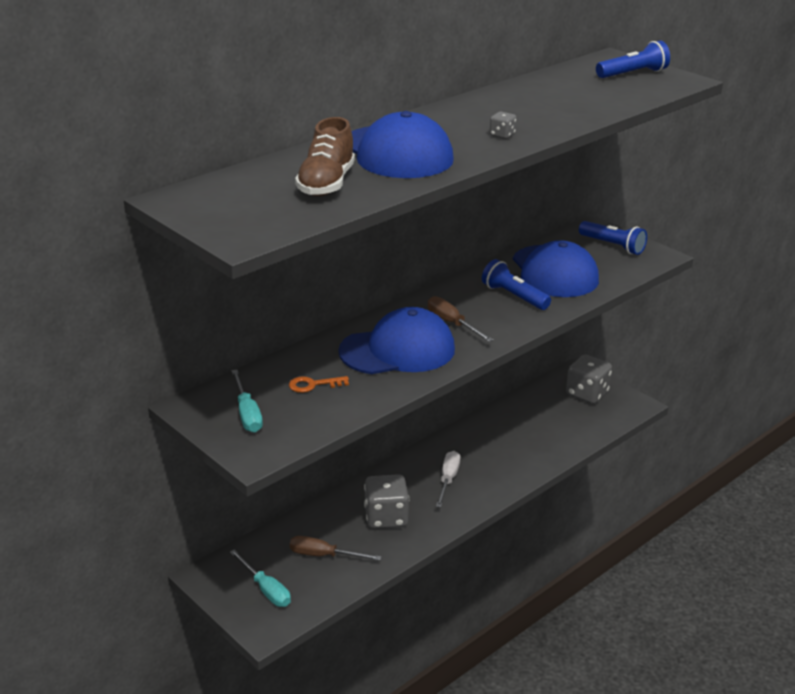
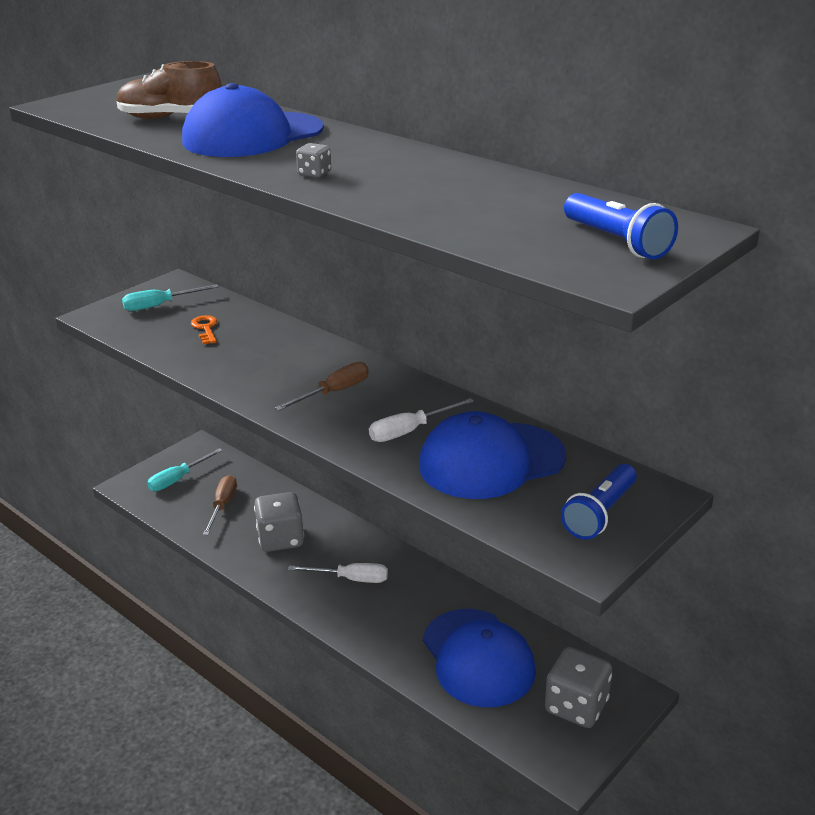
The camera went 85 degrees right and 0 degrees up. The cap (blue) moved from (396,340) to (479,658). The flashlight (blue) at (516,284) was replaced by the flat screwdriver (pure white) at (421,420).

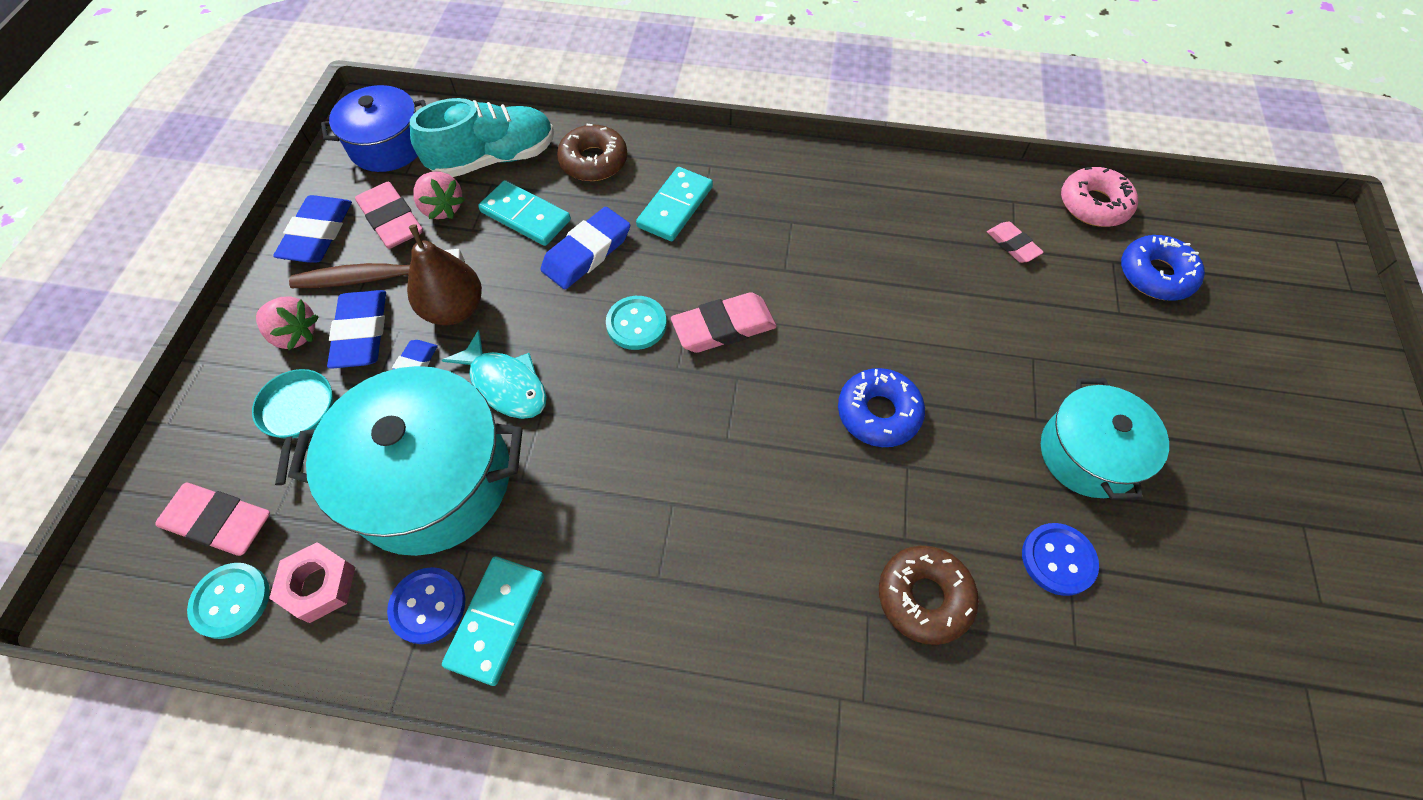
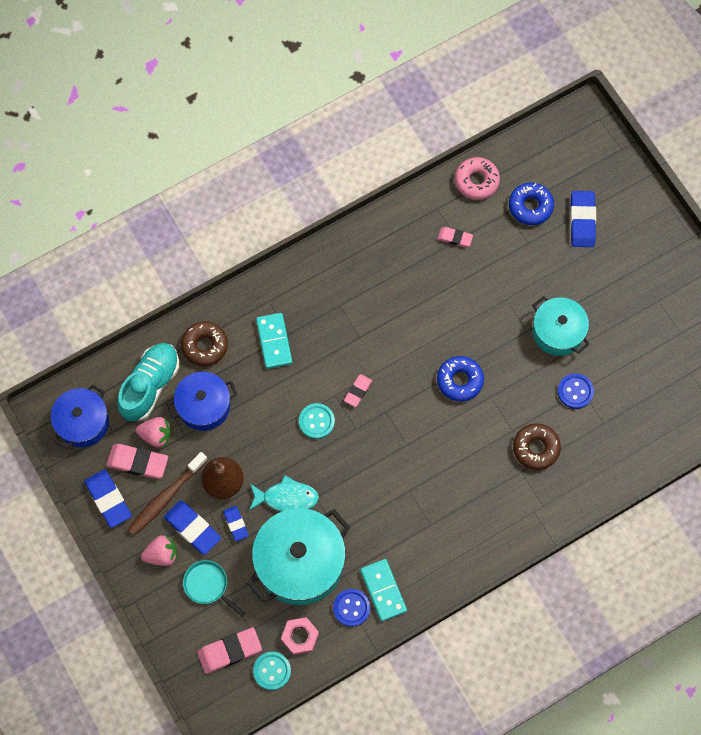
The camera went 40 degrees left and 10 degrees up. The domino piece (aqua) at (524,213) was replaced by the pot (blue) at (202,401). The pencil eraser (blue) moved from (585,248) to (583,219). The pencil eraser (rose-pink) at (724,322) changed to 0.59 times the size.

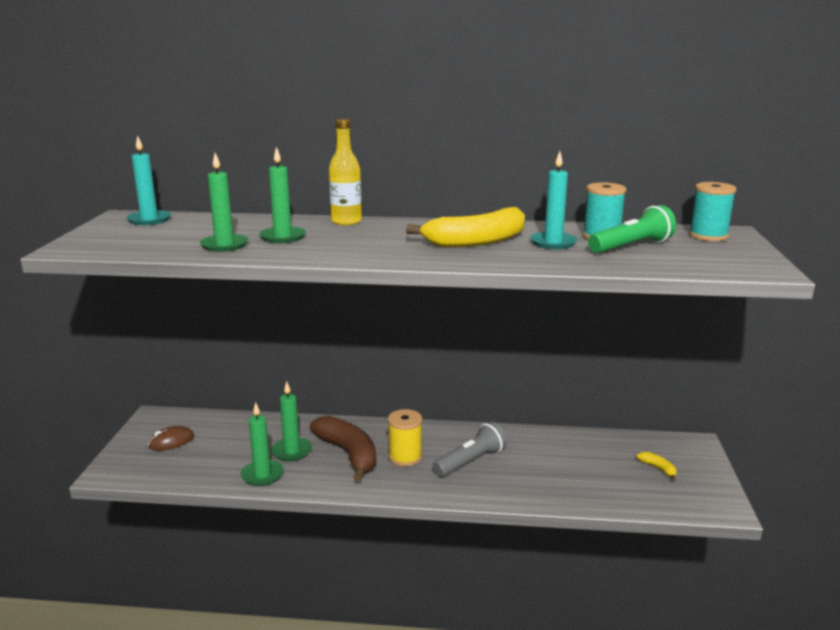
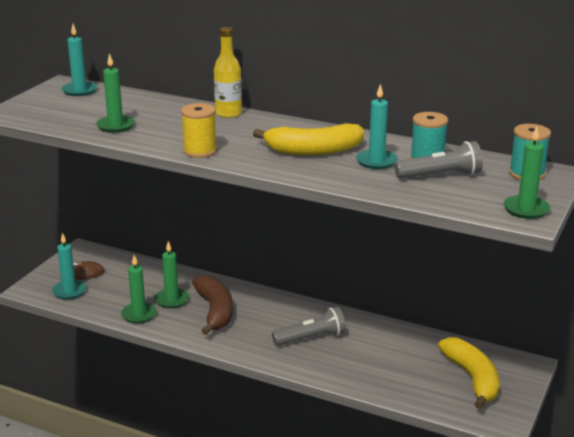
The camera went 20 degrees right and 5 degrees up. The wax candle (emerald) moved from (282,195) to (526,172). The bobbin (golden) moved from (405,437) to (199,130). The flashlight (emerald) at (632,229) became the flashlight (ash-grey) at (439,160). The banana (golden) at (656,466) changed to 2.35 times the size. The wax candle (aqua) at (69,266) appeared.

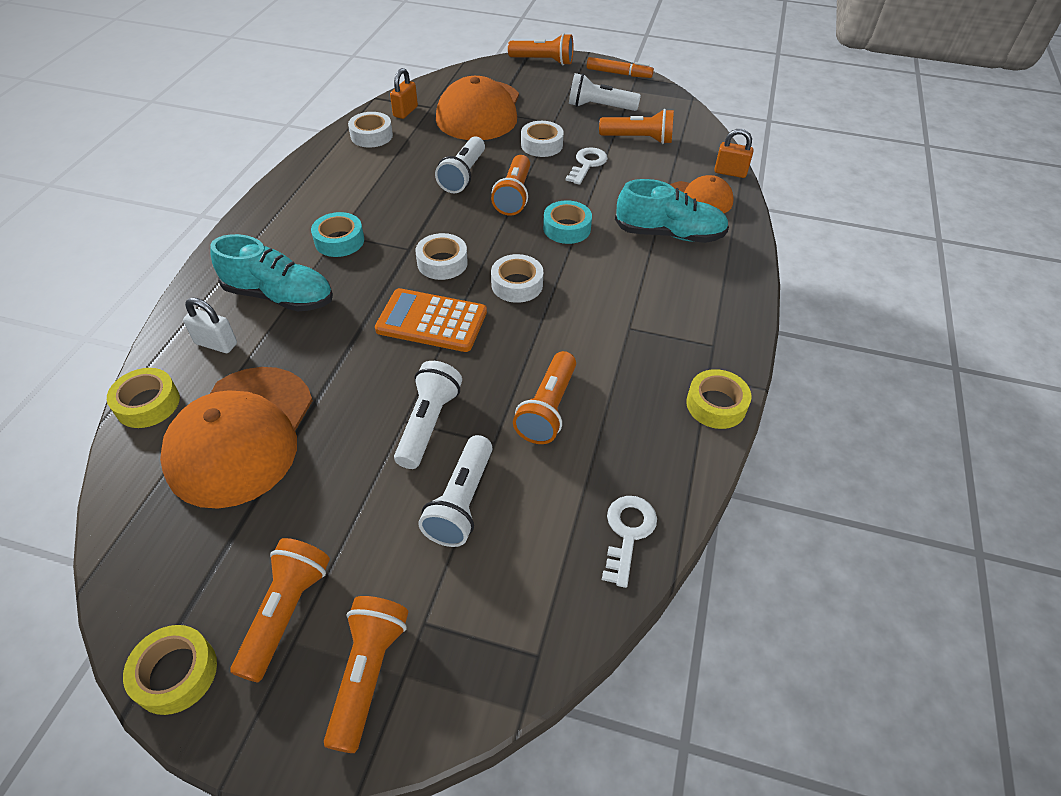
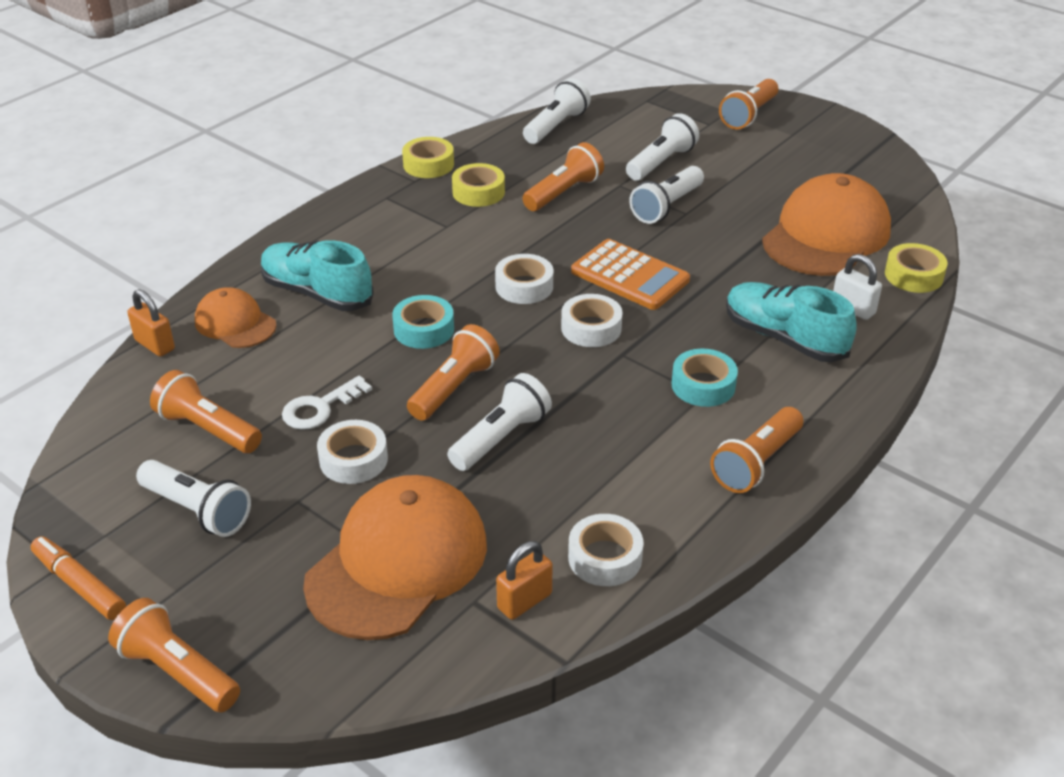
The camera went 155 degrees left and 10 degrees down. The sticky tape (golden) moved from (170,670) to (478,185). The flashlight (orange) moved from (280,610) to (756,450). The door key (pure white) at (629,542) was replaced by the flashlight (pure white) at (557,111).

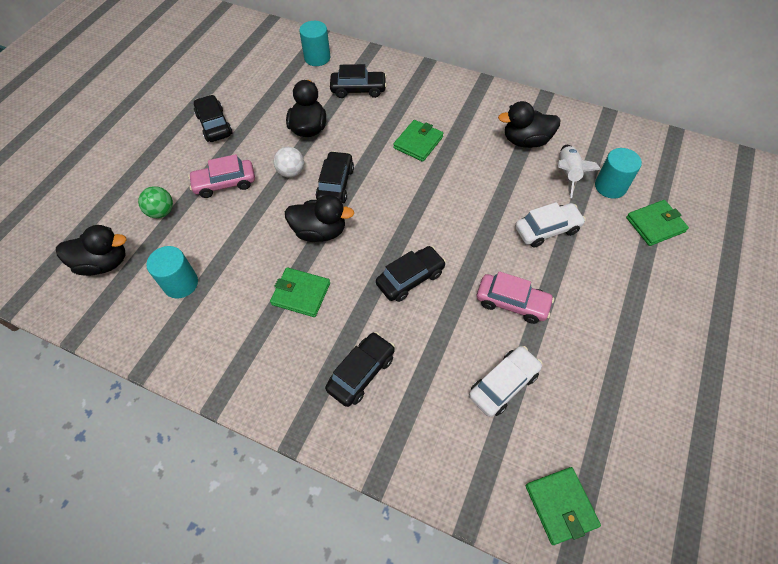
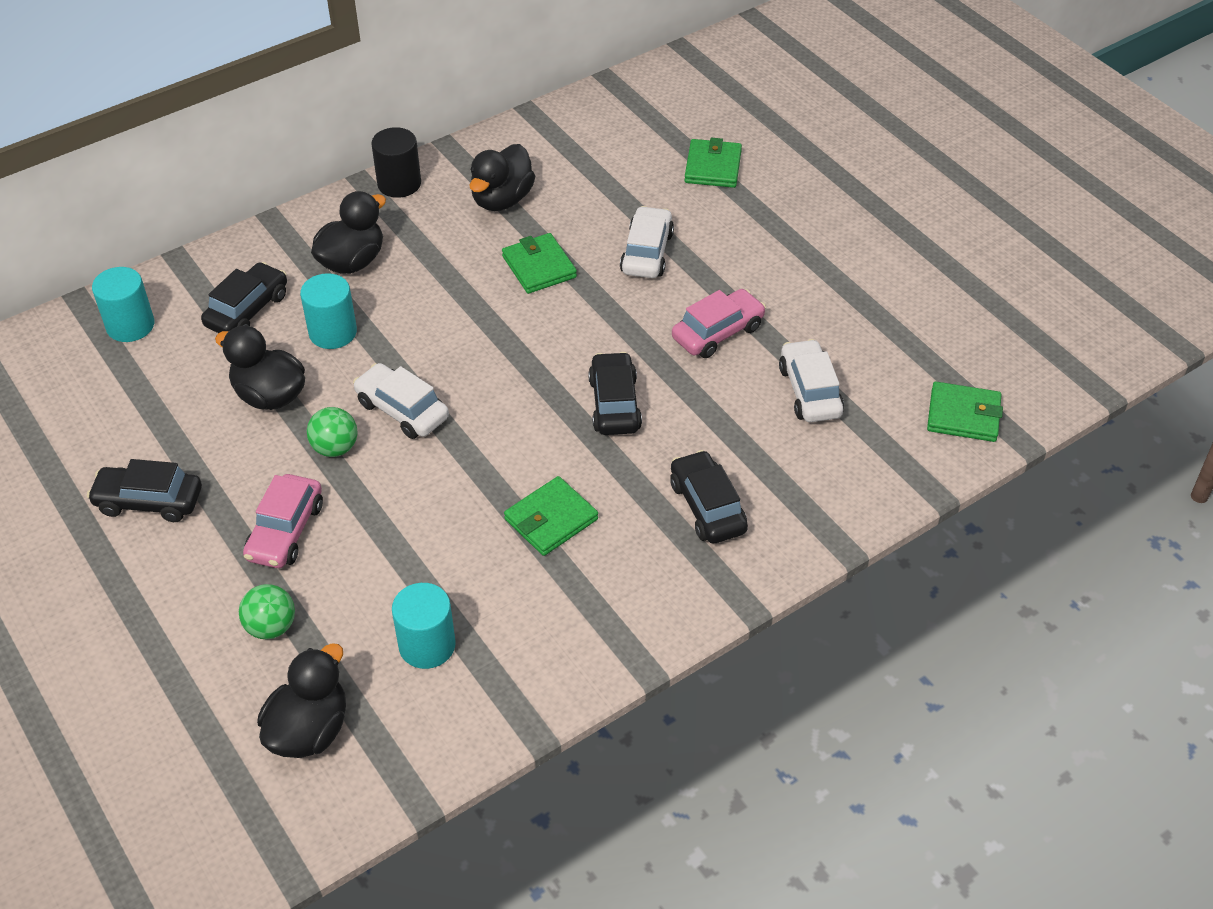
The camera went 60 degrees left and 10 degrees down. The play ball (pure white) at (289,162) became the play ball (emerald) at (332,432). The rubber duck (black) moved from (319,218) to (348,232). The toy car (black) at (335,177) became the toy car (pure white) at (401,401). The wallet (emerald) moved from (418,141) to (539,263). The rocket (pure white) at (579,171) disappeared. The cylinder (aqua) moved from (618,173) to (328,311). The cylinder (black) at (396,162) appeared.

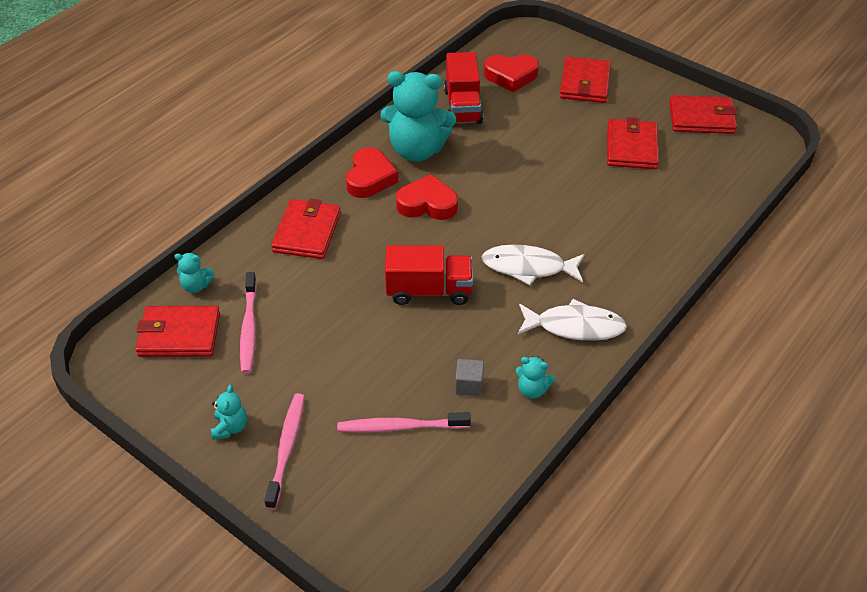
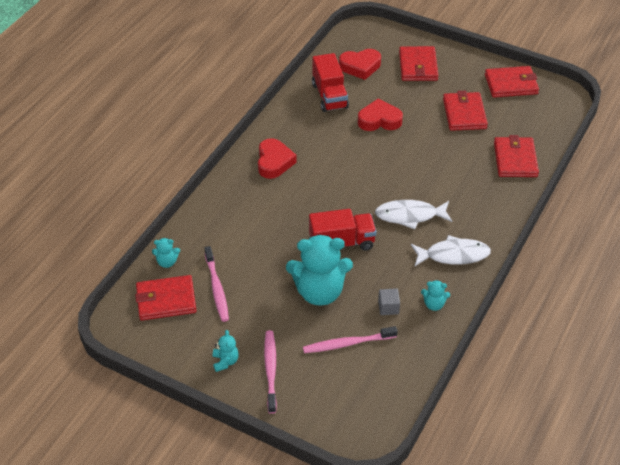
The camera went 10 degrees left and 0 degrees up. The wallet (red) moved from (306,229) to (516,156). The teddy bear (aqua) moved from (418,116) to (319,270). The heart shape (red) moved from (427,197) to (380,115).

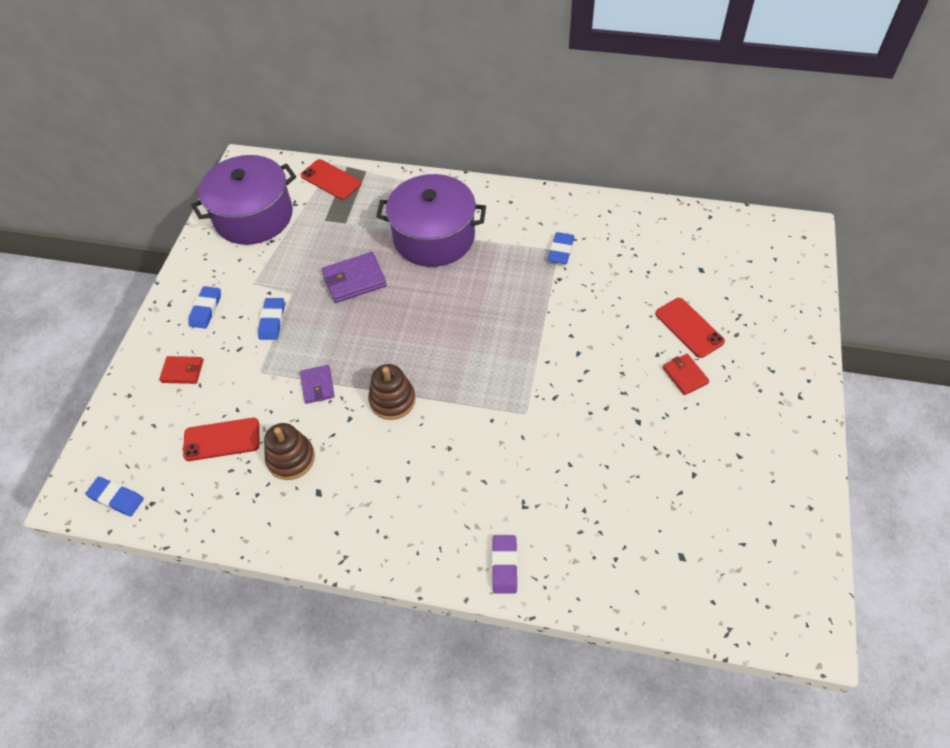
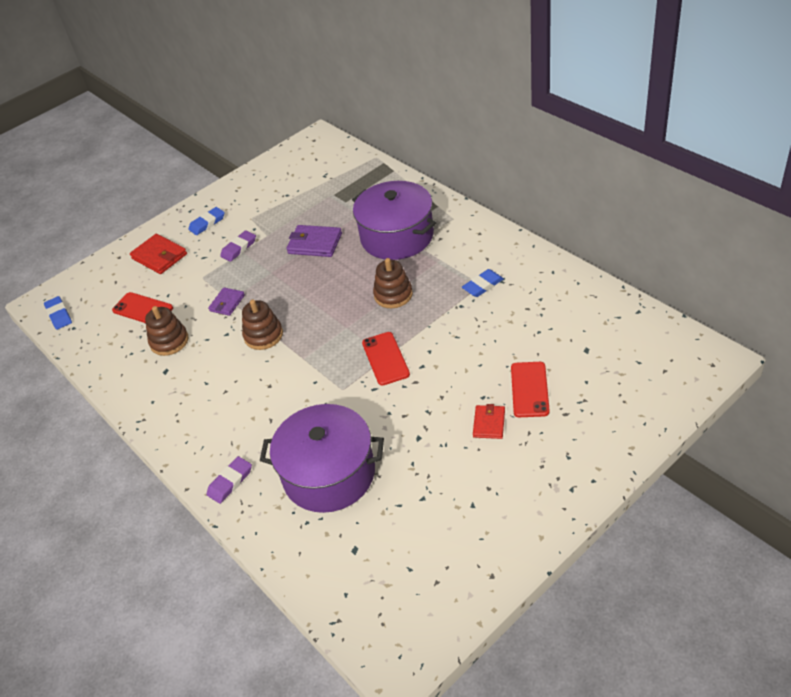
The camera went 40 degrees right and 10 degrees down. The wallet (red) at (181,370) changed to 1.59 times the size. The pot (royal purple) moved from (243,200) to (322,458). The pencil eraser (blue) at (271,319) became the pencil eraser (royal purple) at (238,246). The smartphone (red) moved from (331,179) to (386,359). The ring stacker (dark brown) at (393,283) appeared.

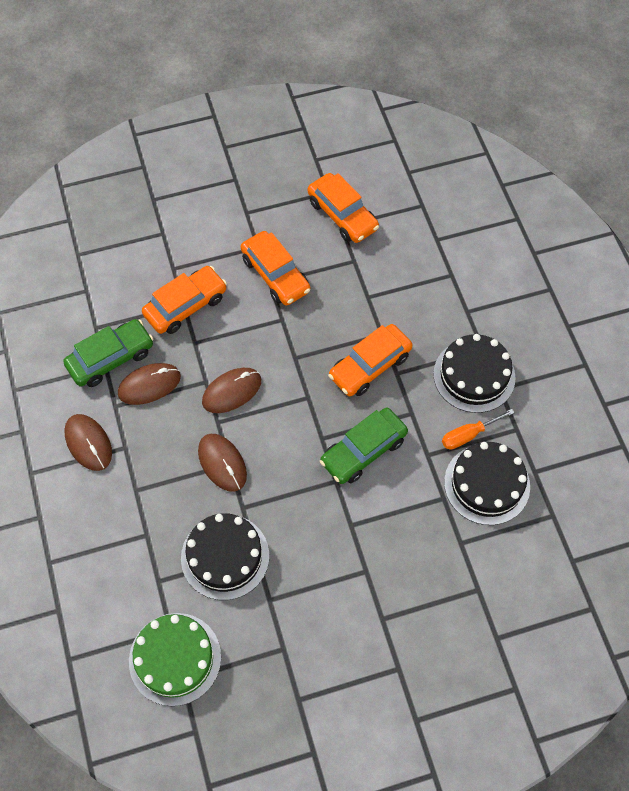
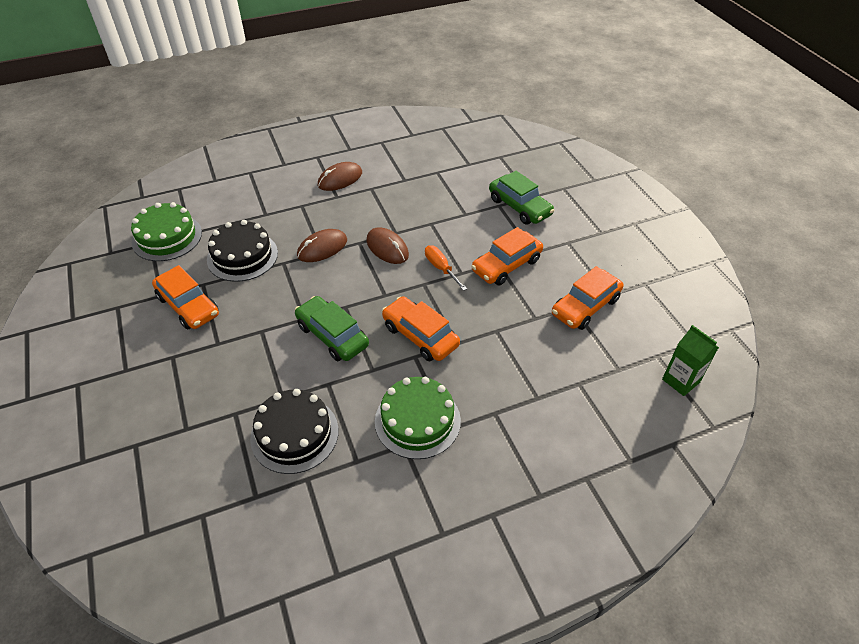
The camera went 85 degrees right and 15 degrees down. The toy car (emerald) moved from (108,353) to (522,198). The mouse (dark brown) at (149,384) disappeared. The toy car (orange) moved from (184,300) to (185,297). The layer cake (black) at (474,373) became the layer cake (emerald) at (418,418). The flat screwdriver (orange) moved from (478,429) to (446,268). The juice carton (emerald) at (690,360) appeared.

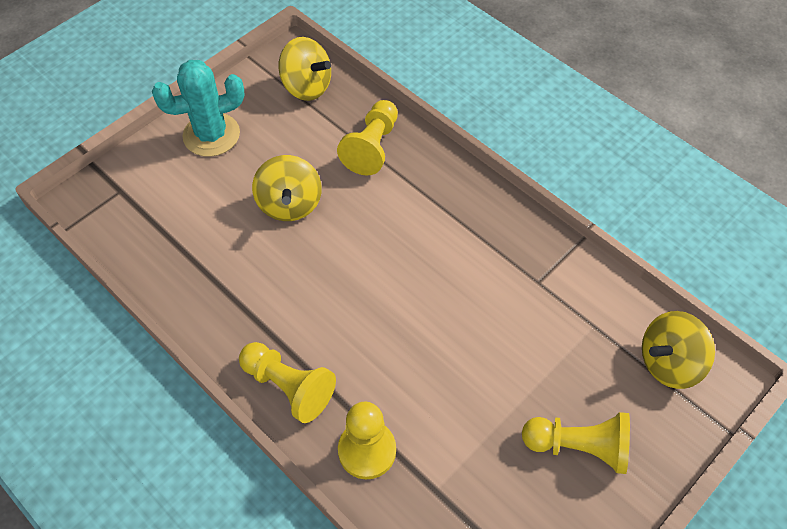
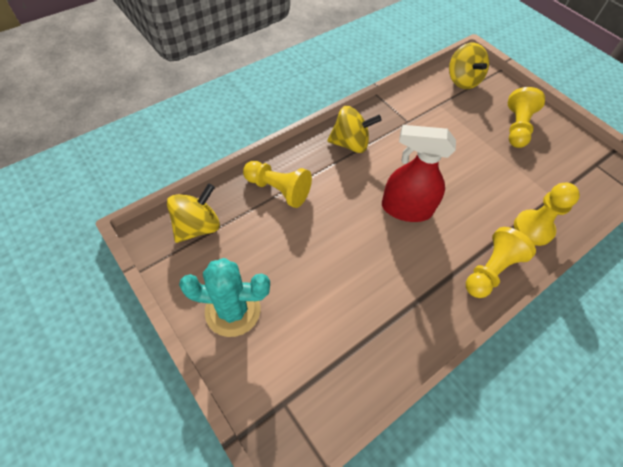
The camera went 85 degrees left and 0 degrees up. The cactus (aqua) at (198,108) turned 75 degrees counterclockwise. The whirligig (golden) moved from (287,188) to (354,129). The spray cleaner (red) at (419,173) appeared.

